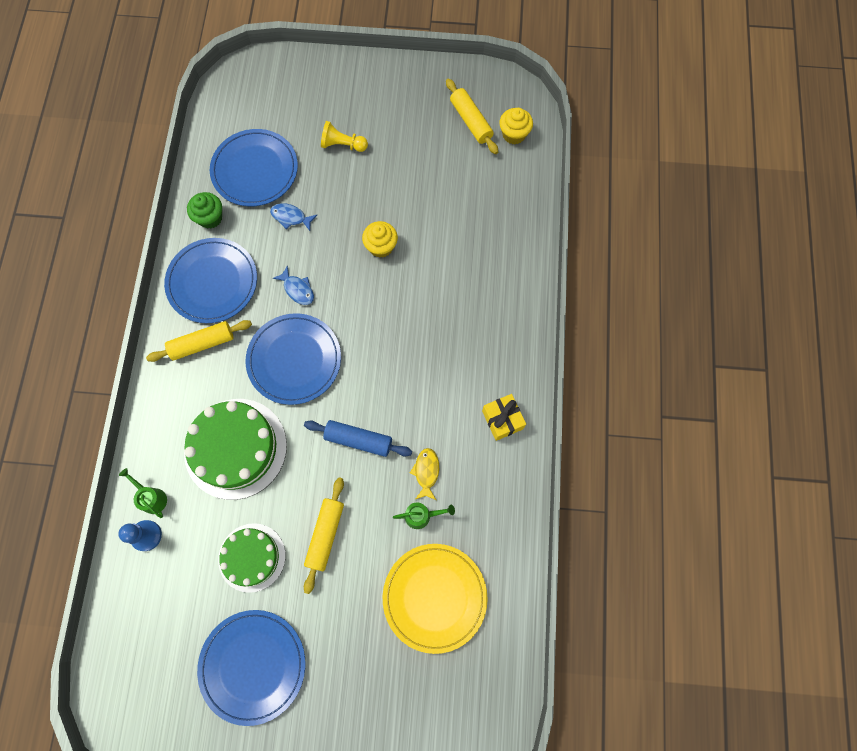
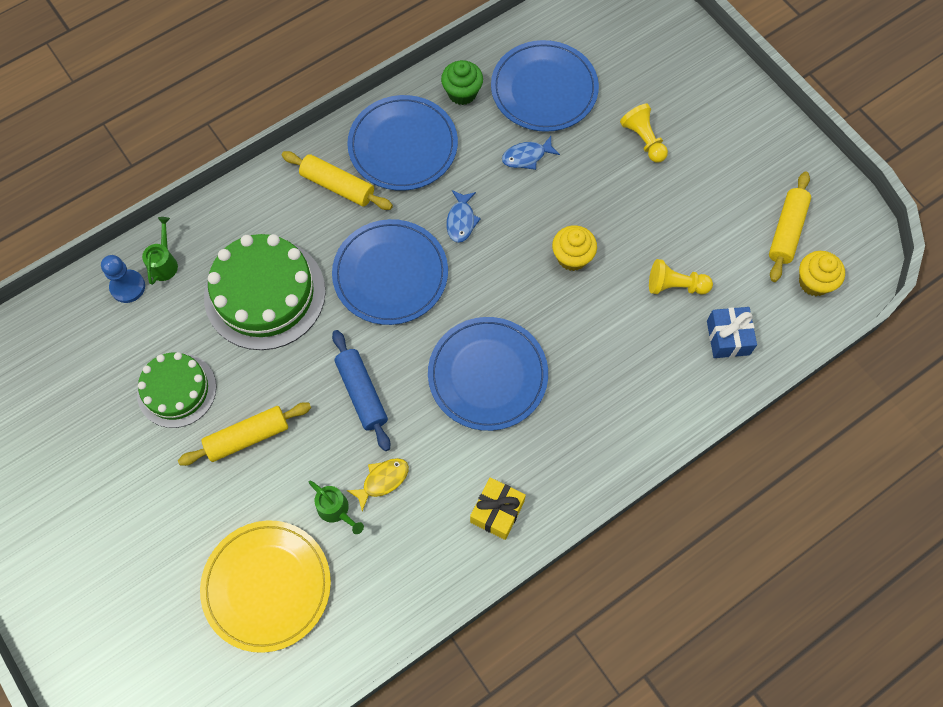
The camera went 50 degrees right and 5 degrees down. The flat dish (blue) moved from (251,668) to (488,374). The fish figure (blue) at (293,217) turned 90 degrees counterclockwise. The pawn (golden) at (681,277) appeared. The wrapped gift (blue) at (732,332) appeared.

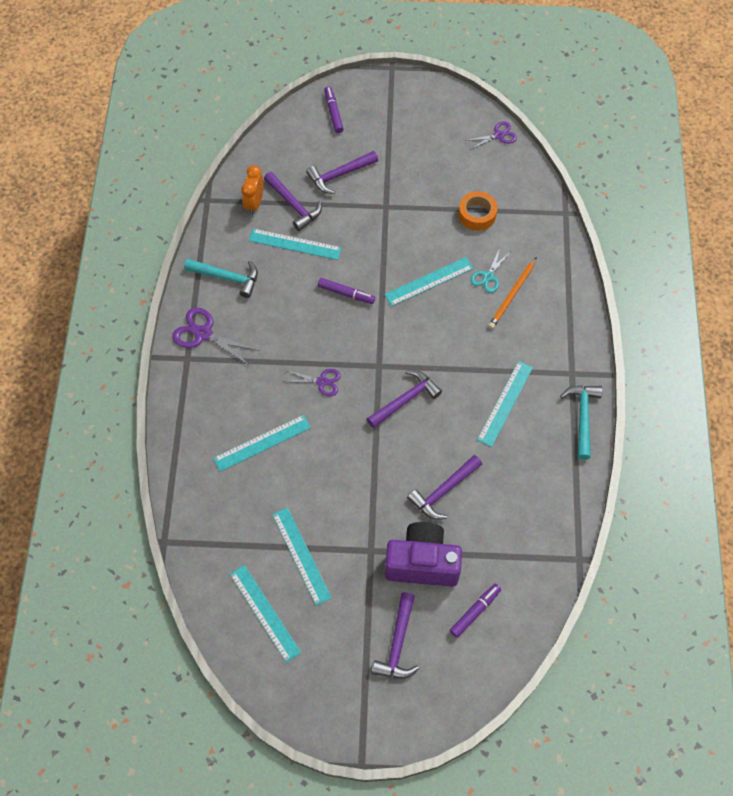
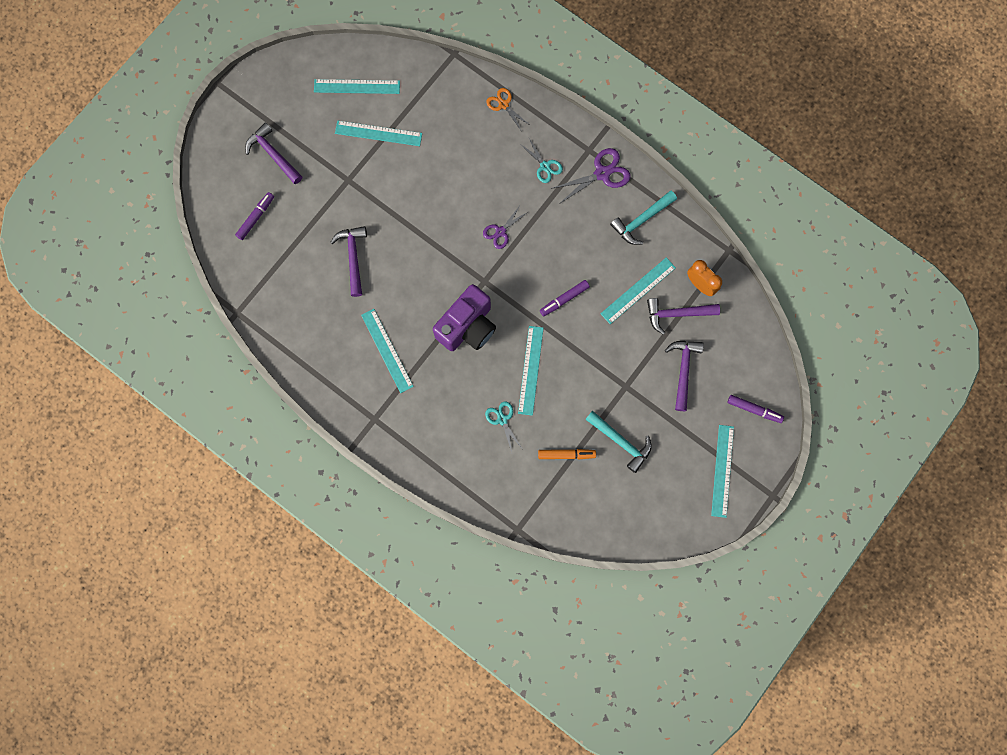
The camera went 125 degrees right and 15 degrees up. The measuring stick (aqua) moved from (262,443) to (722,471). The claw hammer (royal purple) at (404,399) disappeared. The compact camera (royal purple) moved from (423,554) to (464,317). The marker pen (royal purple) at (475,611) turned 135 degrees counterclockwise. The sticky tape (orange) at (477,211) was replaced by the marker pen (orange) at (567,454). The shears (royal purple) at (491,136) disappeared. The wooden pencil (orange) at (512,293) disappeared. The claw hammer (aqua) moved from (581,423) to (618,442). The shears (orange) at (508,109) appeared. The shears (aqua) at (541,160) appeared.

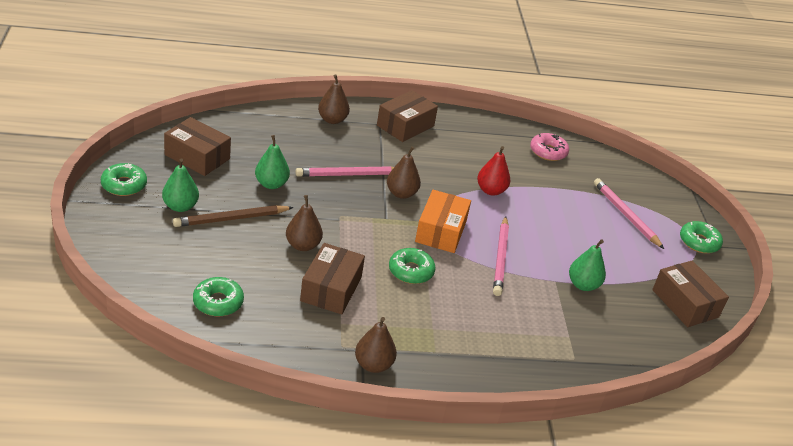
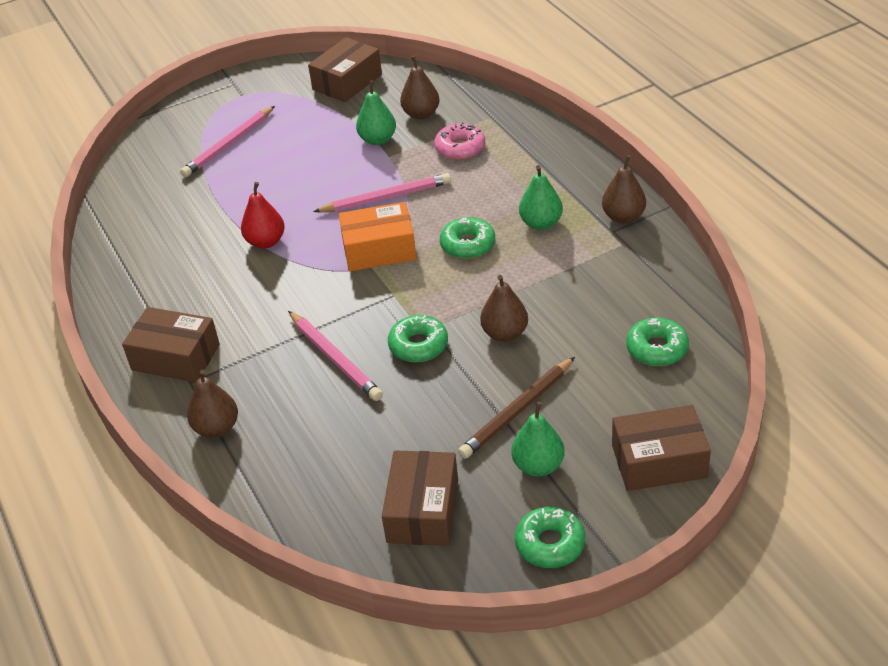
The camera went 105 degrees left and 5 degrees up. The wooden pencil (dark brown) at (233,216) turned 90 degrees clockwise. The pear (emerald) moved from (272,162) to (541,197). The package (dark brown) moved from (332,278) to (661,448). The pear (dark brown) moved from (404,172) to (419,88). The donut (rose-pink) moved from (549,147) to (459,141). The donut (emerald) moved from (701,237) to (418,338).

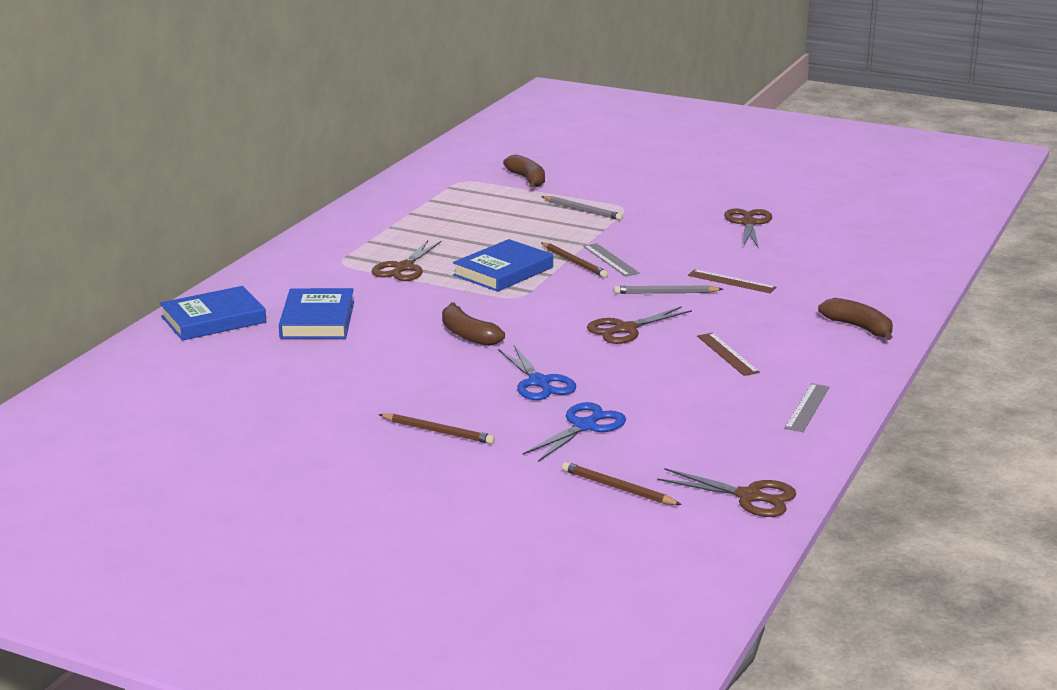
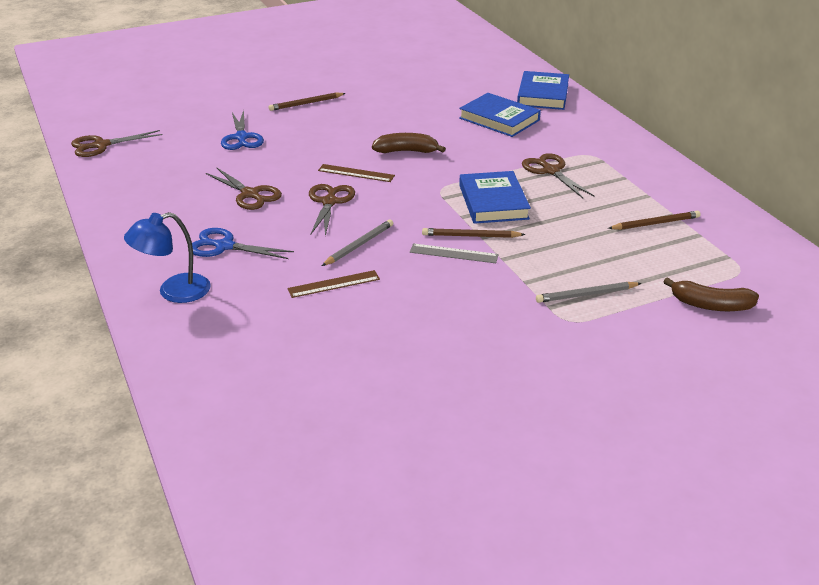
The camera went 130 degrees right and 10 degrees up. The shears (blue) moved from (537,372) to (243,243). The wooden pencil (dark brown) moved from (622,483) to (654,220). The measuring stick (dark brown) moved from (728,354) to (356,173). The shears (dark brown) moved from (748,228) to (244,188). The measuring stick (ash-grey) at (807,407) disappeared. The banana (dark brown) at (855,319) was replaced by the reading lamp (blue) at (167,257).

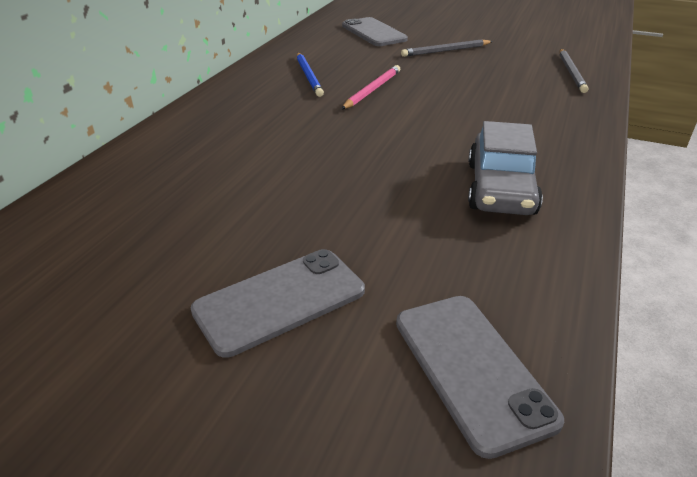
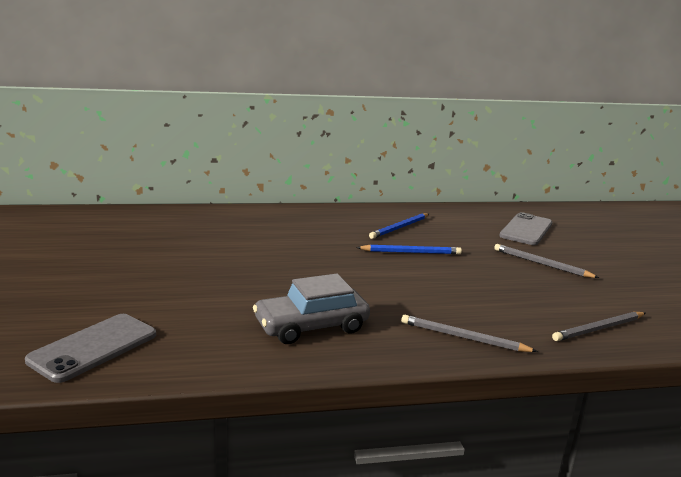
The camera went 55 degrees right and 15 degrees down. The smartphone (ash-grey) at (278,303) disappeared. The wooden pencil (rose-pink) at (371,87) became the wooden pencil (blue) at (409,249). The wooden pencil (ash-grey) at (469,333) appeared.

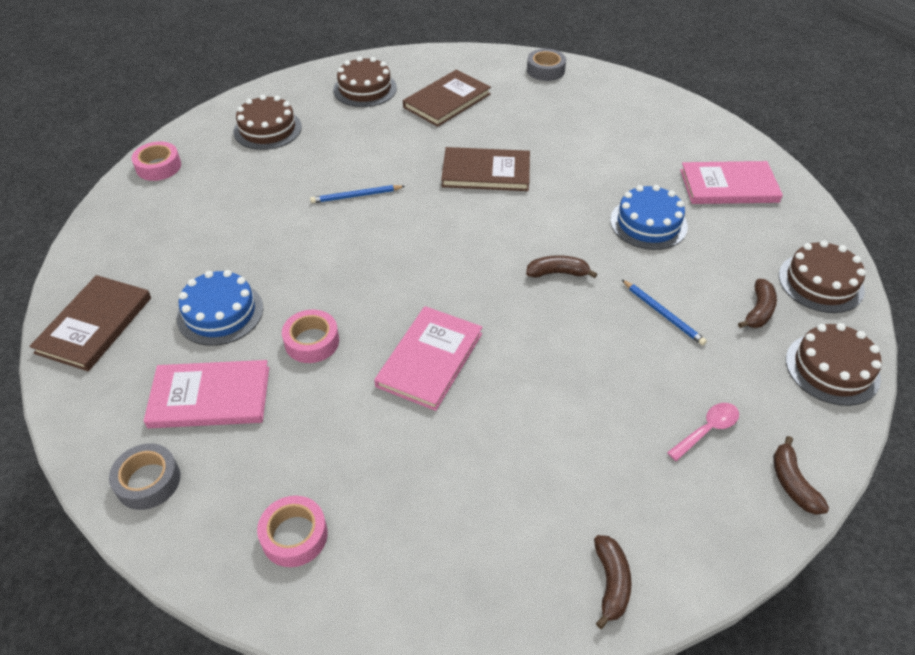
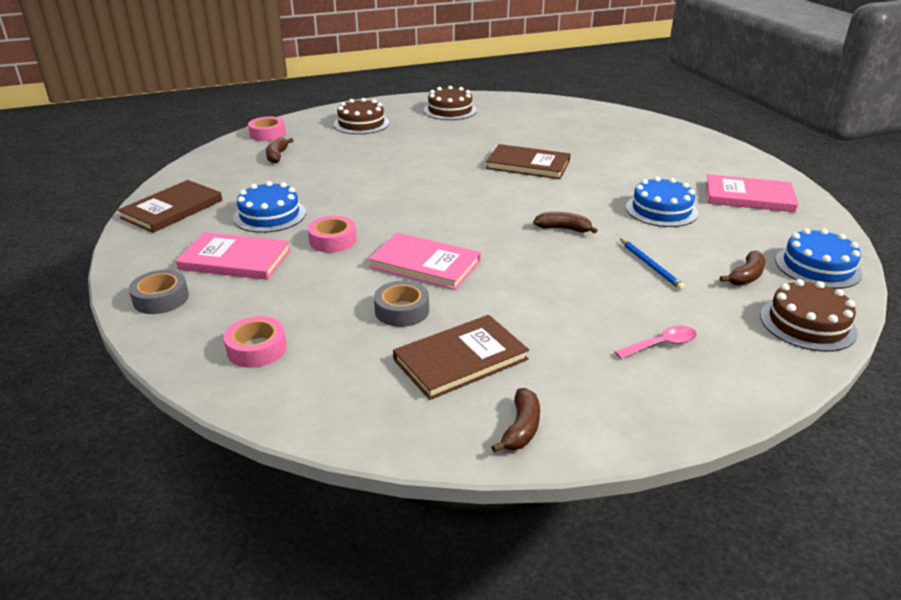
The camera went 15 degrees right and 15 degrees down. The wooden pencil (blue) at (357,194) disappeared. The hardback (rose-pink) at (428,358) turned 75 degrees clockwise. The hardback (dark brown) moved from (447,98) to (461,357). The sticky tape (ash-grey) moved from (546,65) to (401,304). The banana (dark brown) moved from (801,475) to (280,150). The layer cake (dark brown) at (822,276) became the layer cake (blue) at (819,258).

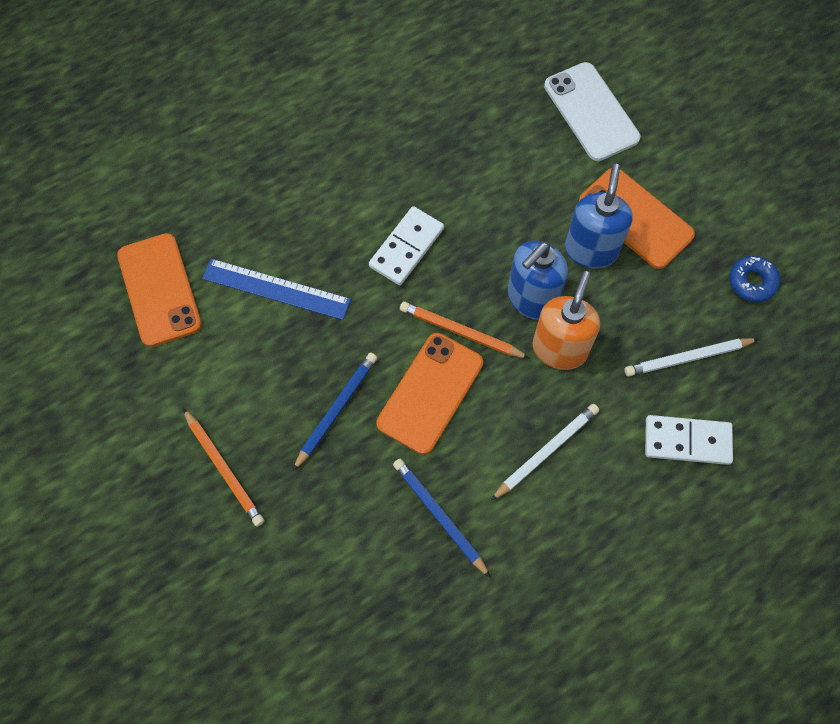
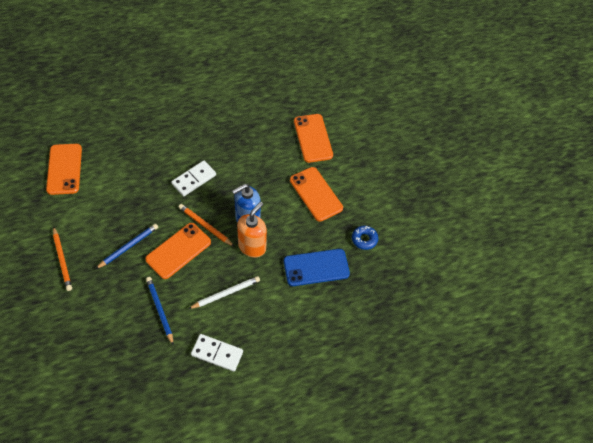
The camera went 10 degrees right and 10 degrees down. The measuring stick (blue) at (276,289) disappeared. The smartphone (pure white) at (592,111) became the smartphone (orange) at (313,138). The pump bottle (blue) at (598,216) disappeared. The wooden pencil (pure white) at (691,357) was replaced by the smartphone (blue) at (317,267). The domino piece (pure white) moved from (689,440) to (217,353).

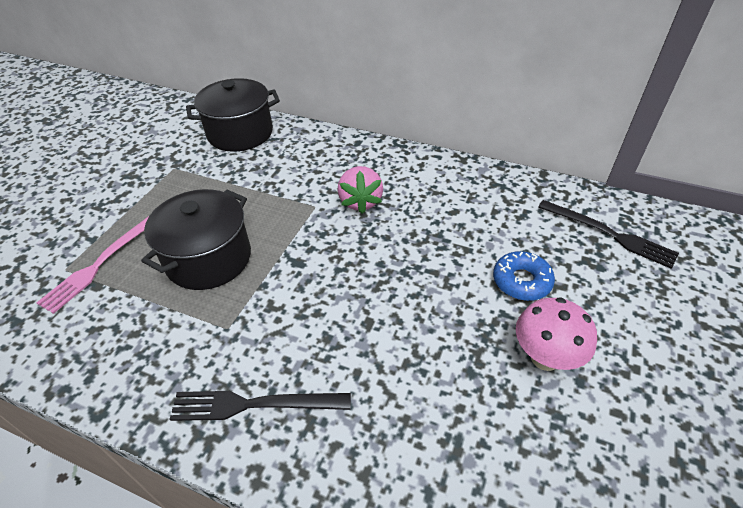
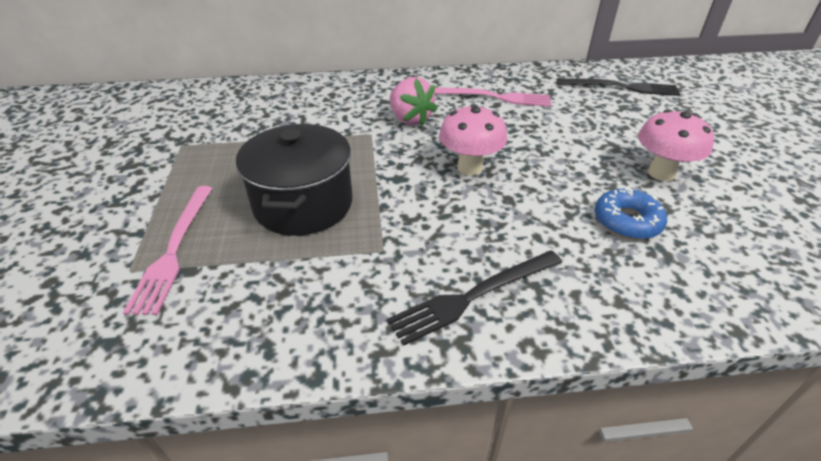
The camera went 30 degrees left and 5 degrees down. The pot (black) at (233,115) disappeared. The donut (blue) moved from (524,276) to (631,214). The table fork (rose-pink) at (492,97) appeared. The mushroom (rose-pink) at (473,140) appeared.

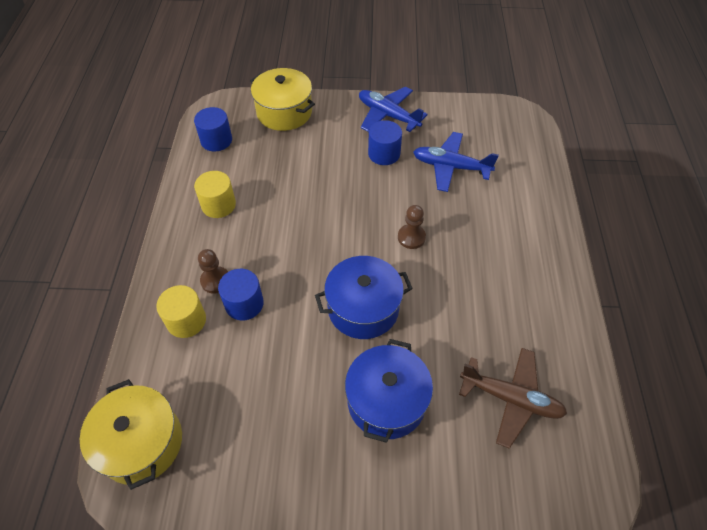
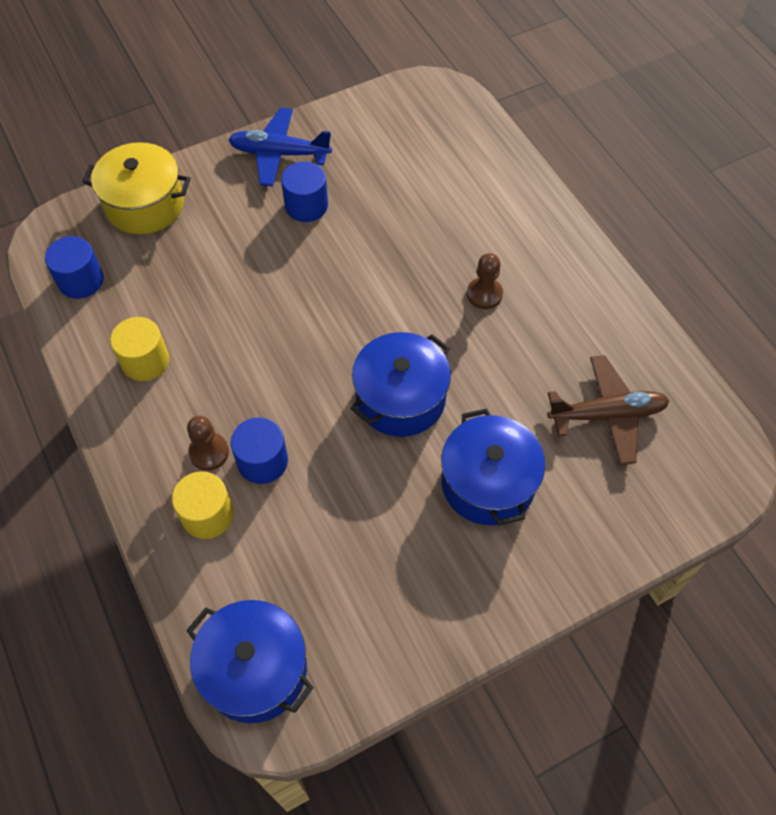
The camera went 30 degrees left and 5 degrees up. The pot (golden) at (131,434) became the pot (blue) at (250,661). The pawn (dark brown) moved from (412,227) to (485,281). The plane (blue) at (456,162) disappeared.

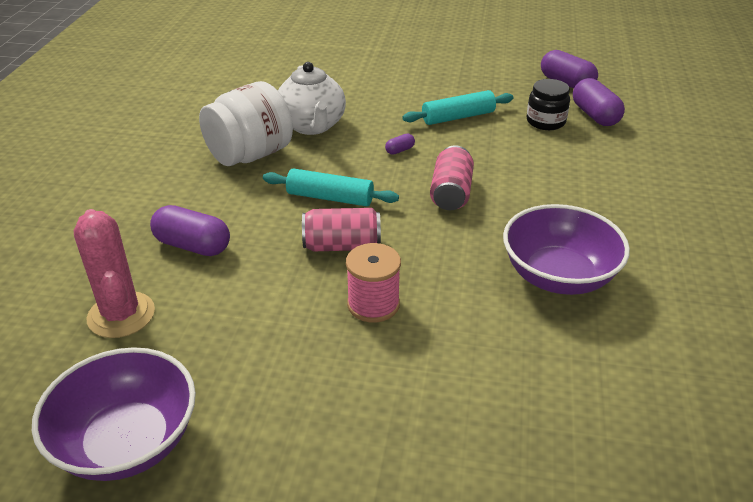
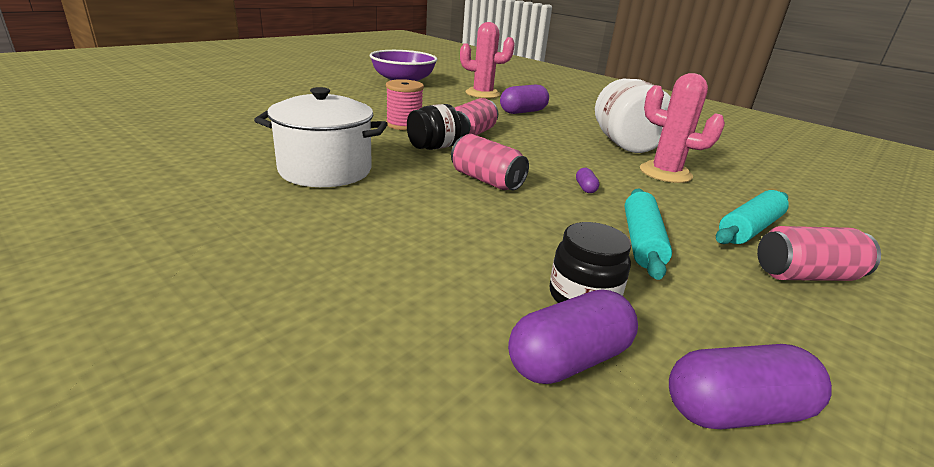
The camera went 120 degrees right and 10 degrees down. The pastry roller (aqua) moved from (331,187) to (752,217). The teapot (pure white) at (312,98) was replaced by the cactus (rose-pink) at (682,128). The serving bowl (royal purple) at (566,249) was replaced by the pot (pure white) at (321,137). The pill (royal purple) at (599,102) turned 45 degrees counterclockwise. The preserve jar (black) at (434,127) appeared. The can (rose-pink) at (819,253) appeared.

